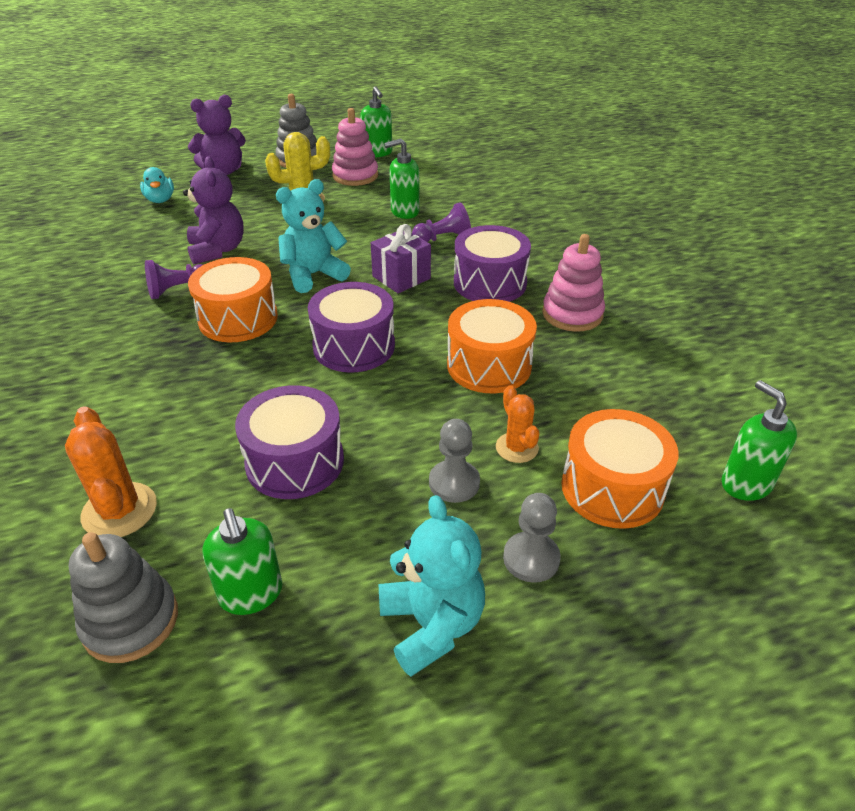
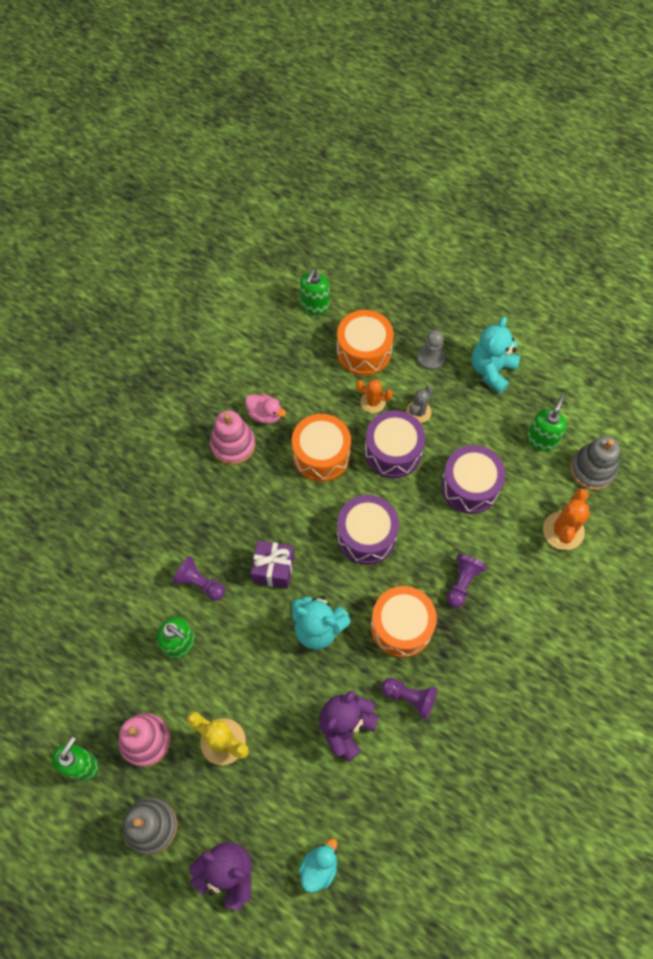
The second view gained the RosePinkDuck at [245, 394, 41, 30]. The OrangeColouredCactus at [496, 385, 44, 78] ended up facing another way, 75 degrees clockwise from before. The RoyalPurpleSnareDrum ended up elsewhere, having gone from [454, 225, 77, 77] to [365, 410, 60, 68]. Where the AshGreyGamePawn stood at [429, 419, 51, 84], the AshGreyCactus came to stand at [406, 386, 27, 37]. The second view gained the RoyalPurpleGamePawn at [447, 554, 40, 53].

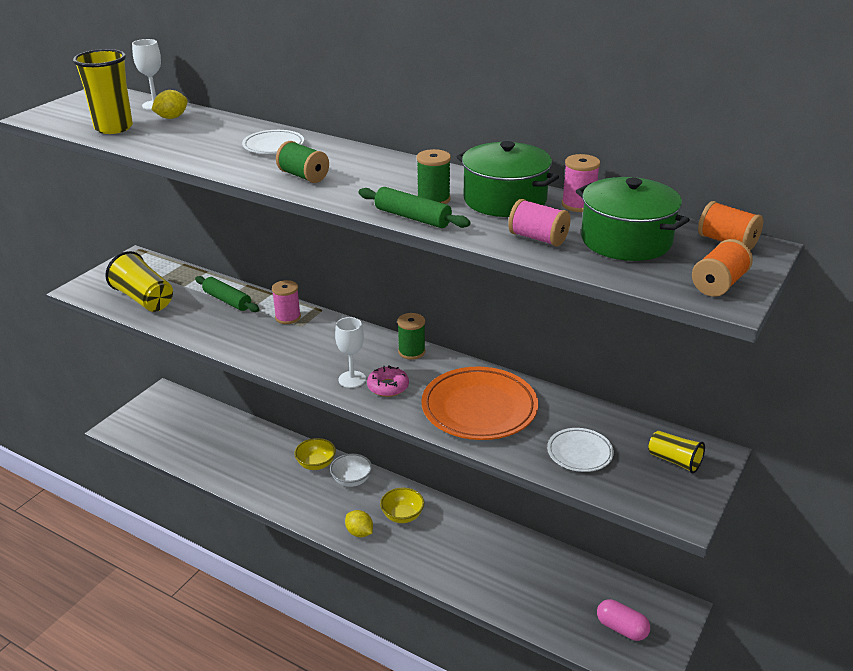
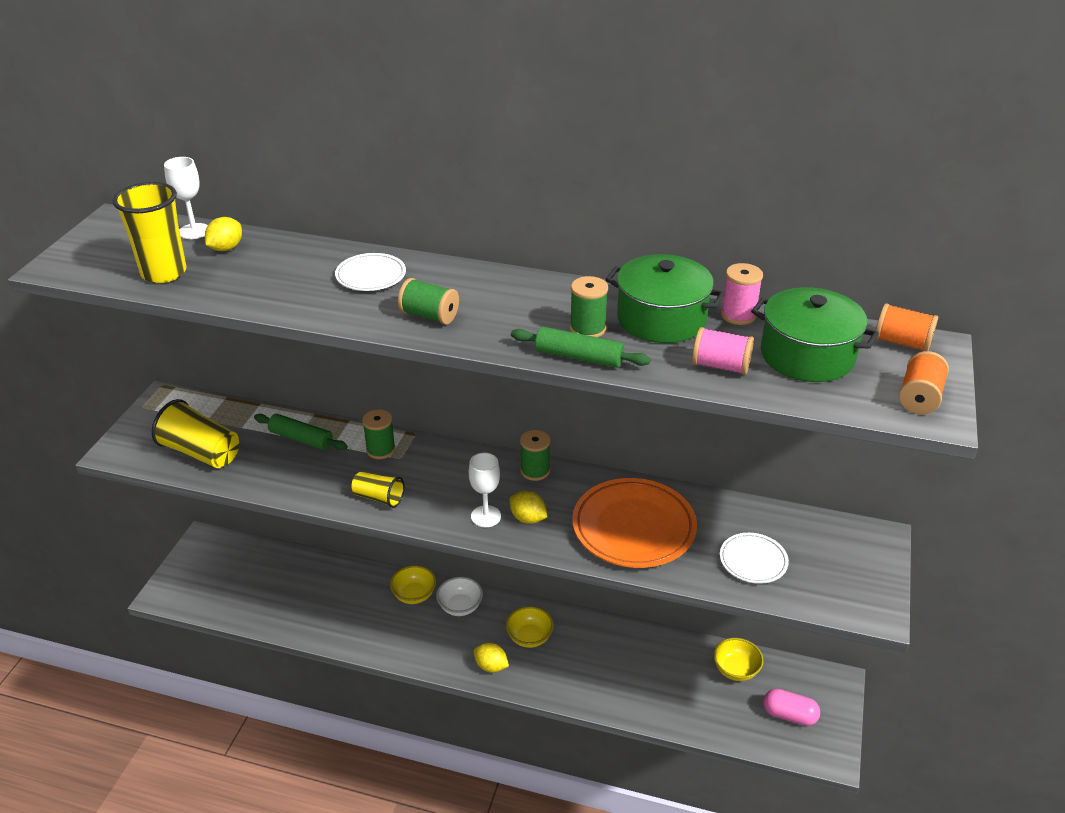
The YellowCup ended up elsewhere, having gone from [648, 431, 57, 42] to [351, 472, 54, 36]. What was the RosePinkSpool at [272, 280, 29, 44] turned into the LeafGreenSpool at [362, 409, 34, 50]. Where the RosePinkGlazedDonut stood at [367, 365, 42, 32], the YellowLemon came to stand at [509, 491, 38, 33]. The second view gained the YellowDeepDish at [713, 638, 51, 43].

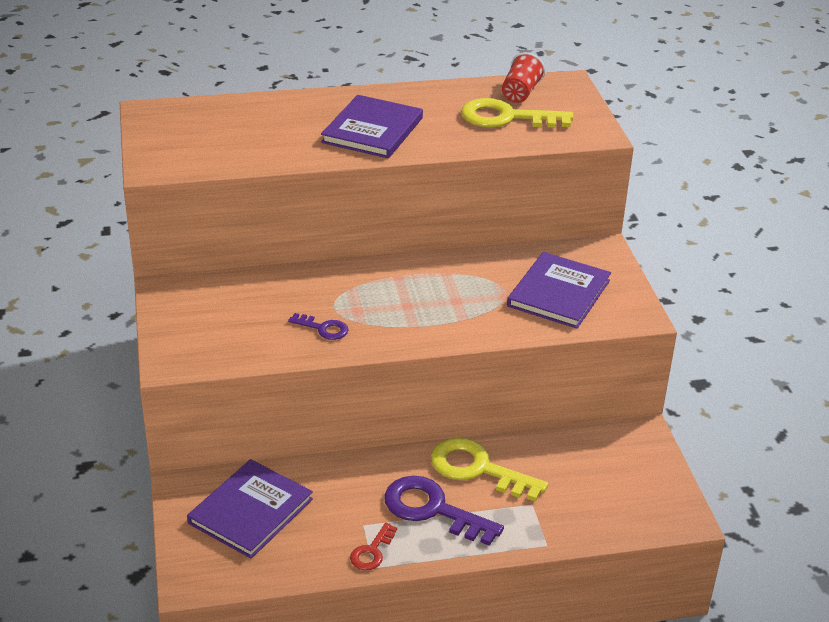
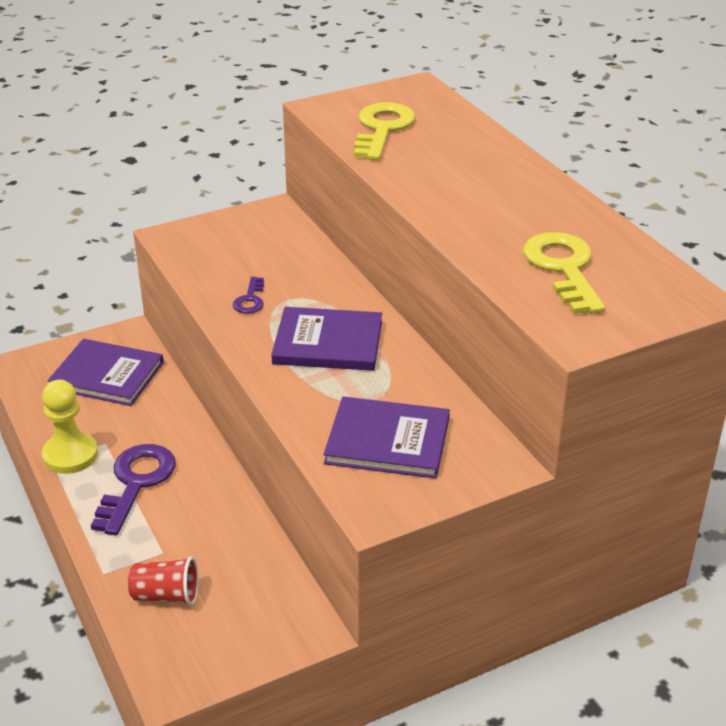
Where the CrimsonLatchkey stood at [350, 522, 47, 48], the YellowGamePawn came to stand at [42, 380, 56, 94]. The CrimsonCup ended up elsewhere, having gone from [502, 52, 43, 51] to [128, 557, 71, 49]. The RoyalPurpleHardback ended up elsewhere, having gone from [321, 95, 102, 63] to [271, 307, 111, 64]. The YellowLatchkey ended up elsewhere, having gone from [431, 437, 117, 65] to [354, 102, 61, 58].

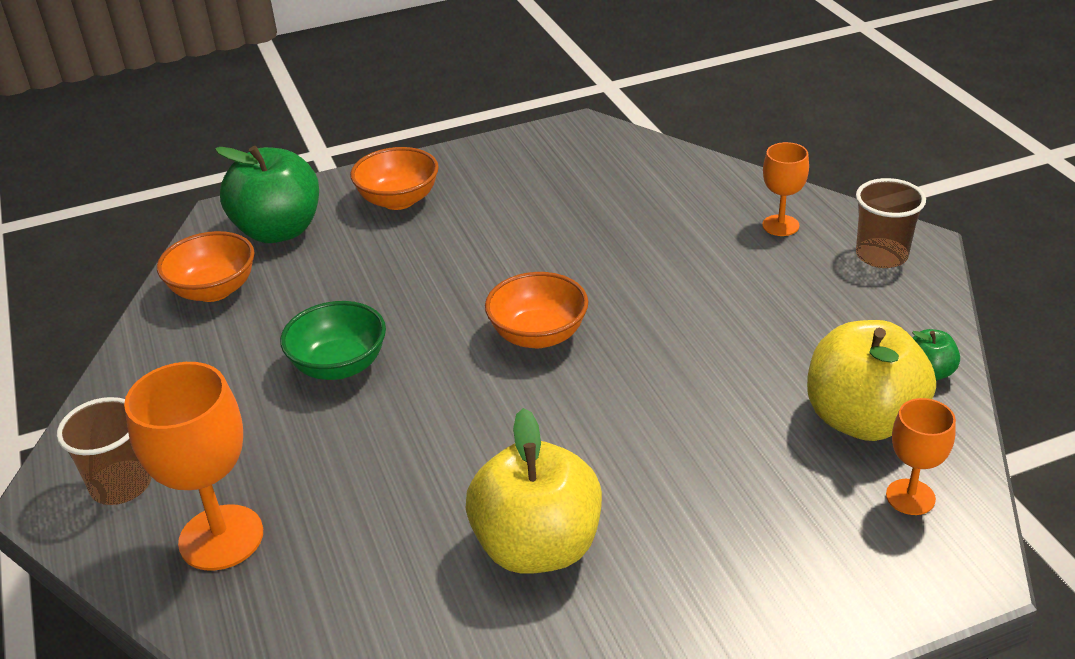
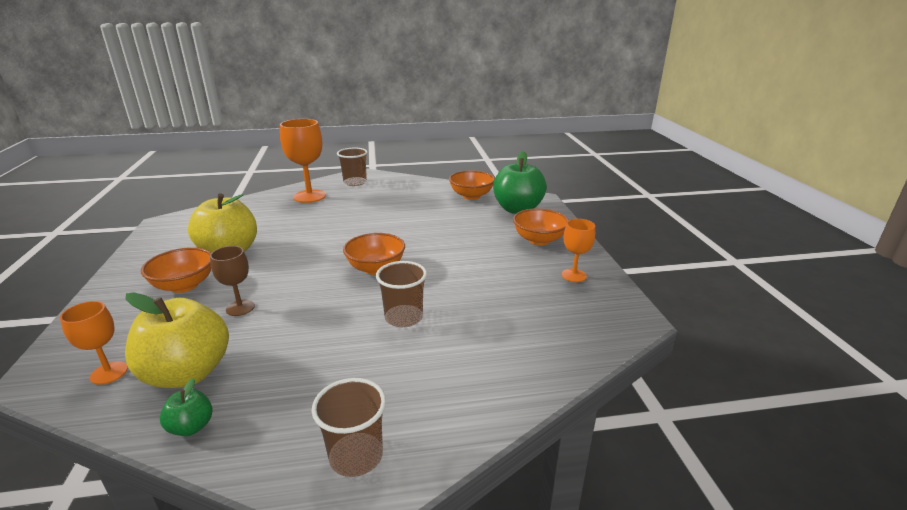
The second view gained the OrangeColouredDeepDish at [141, 247, 70, 46]. The second view gained the BrownChalice at [210, 246, 45, 70]. The second view gained the BrownCup at [376, 261, 51, 66]. The OrangeColouredChalice ended up elsewhere, having gone from [762, 142, 47, 94] to [562, 219, 33, 63]. The second view lost the LeafGreenDeepDish at [280, 301, 106, 79].

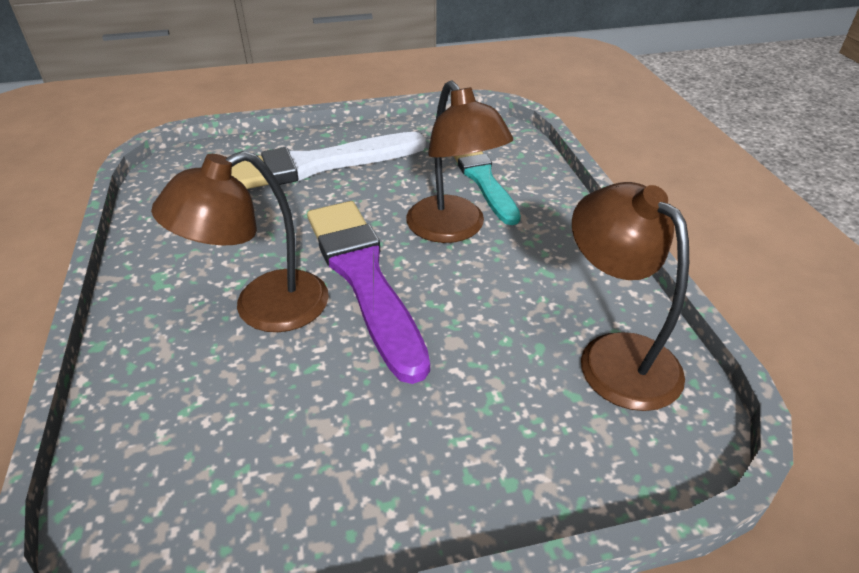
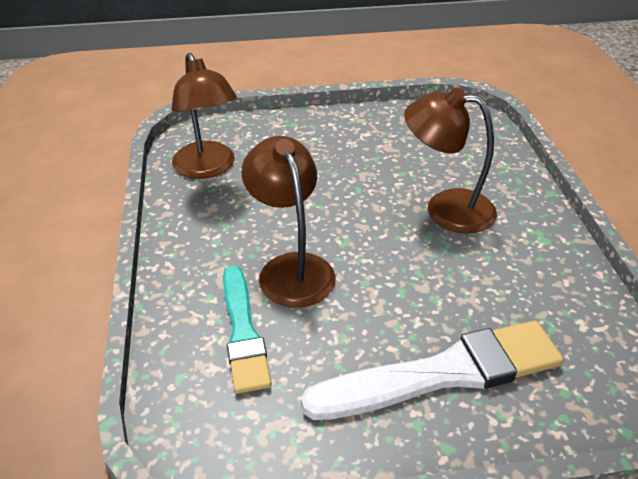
The BrownDeskLamp at [151, 151, 178, 181] ended up facing another way, 135 degrees counterclockwise from before. The second view lost the RoyalPurpleBrush at [307, 201, 123, 183].

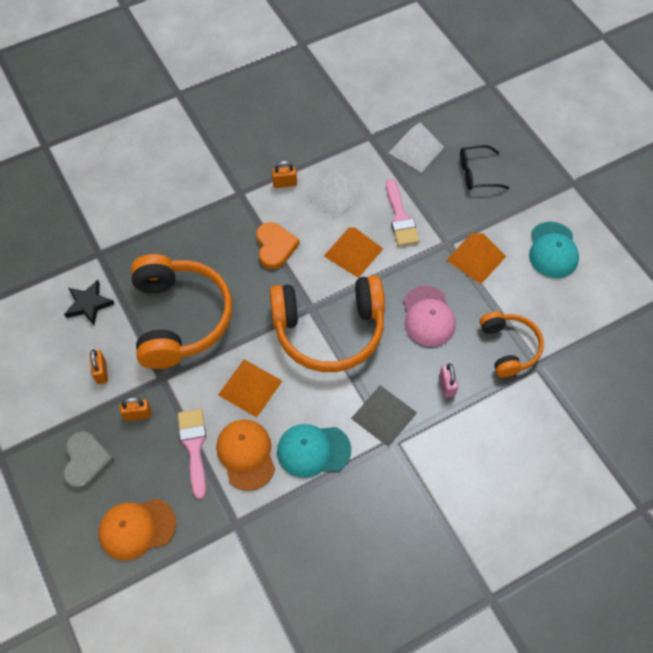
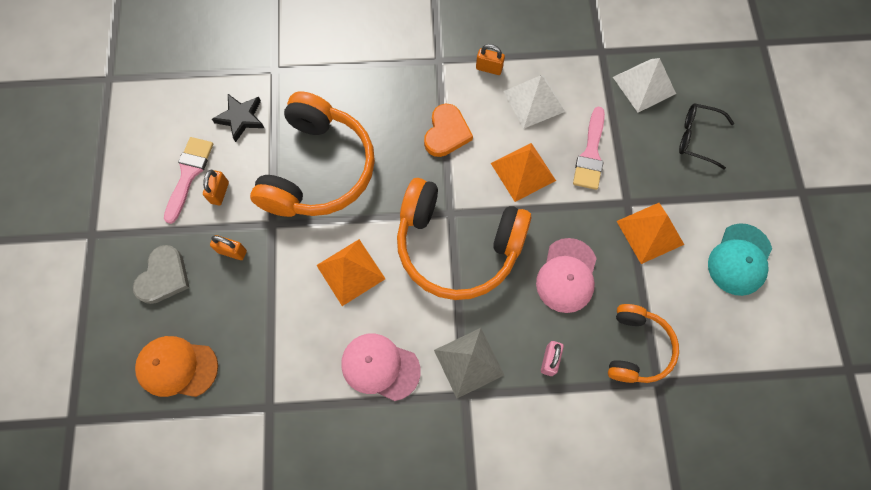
The RosePinkBrush ended up elsewhere, having gone from [178, 409, 28, 90] to [164, 137, 49, 87]. What was the TealPeakedCap at [277, 424, 74, 54] turned into the RosePinkPeakedCap at [341, 334, 80, 67]. The second view lost the OrangeColouredPeakedCap at [216, 419, 59, 72].

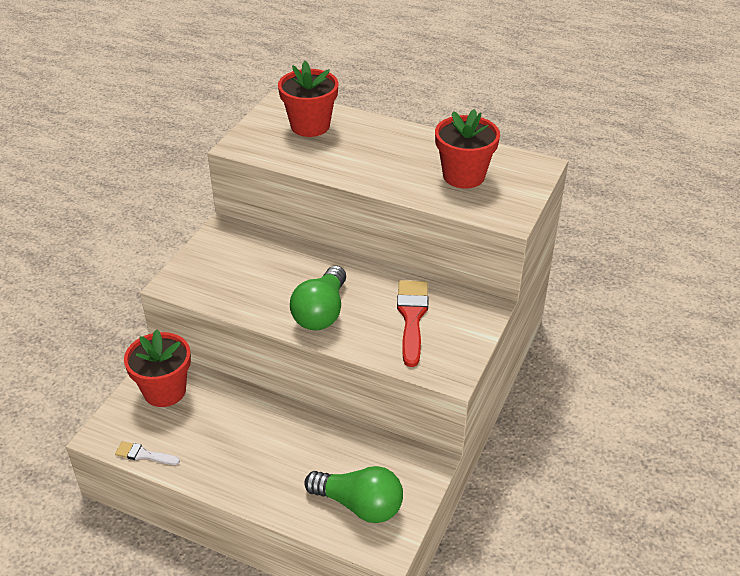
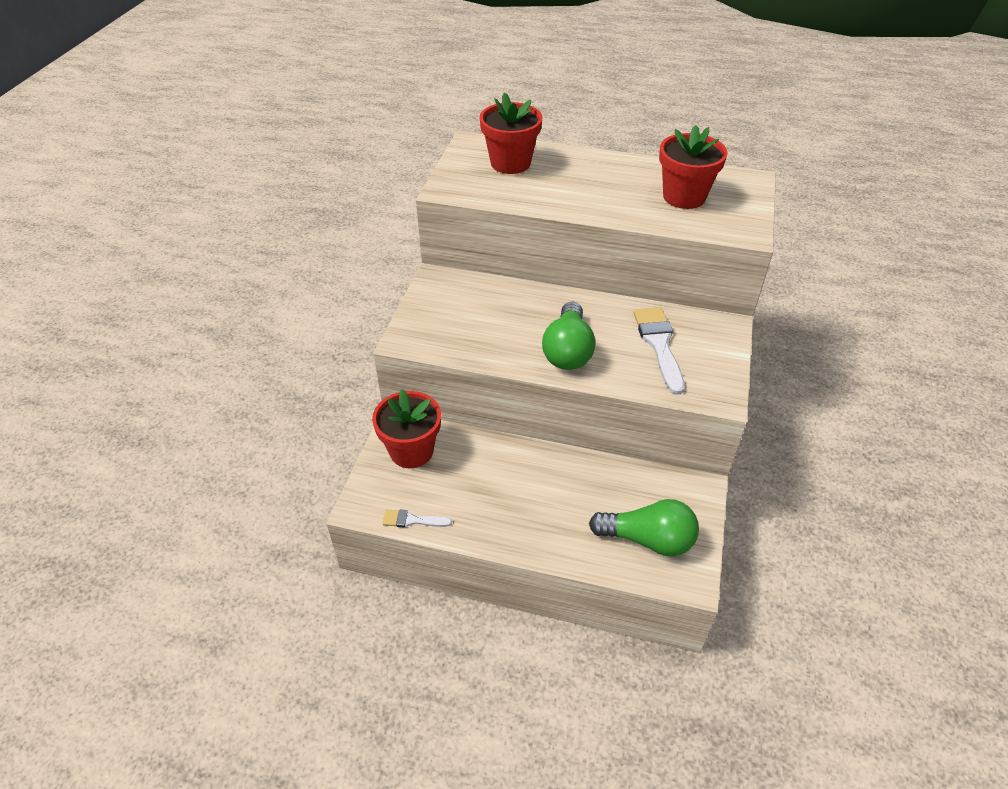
What was the CrimsonBrush at [397, 280, 31, 87] turned into the SnowWhiteBrush at [634, 307, 51, 88].

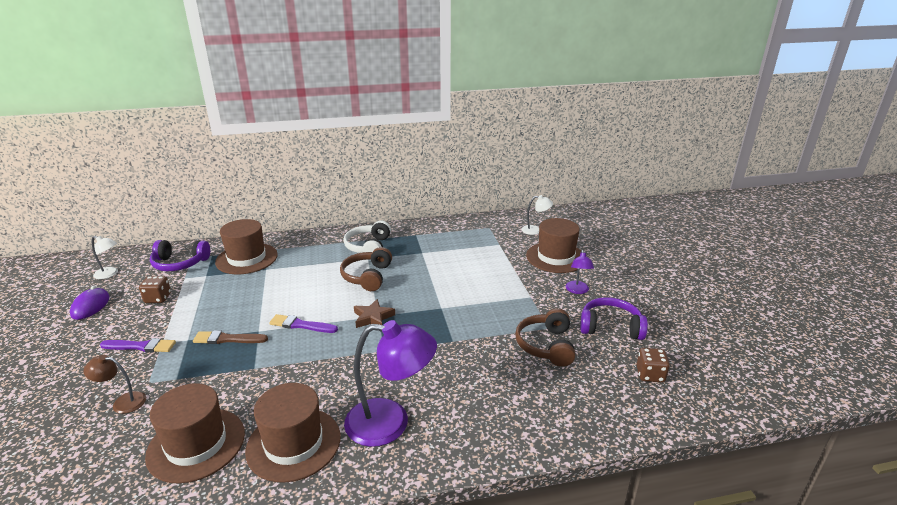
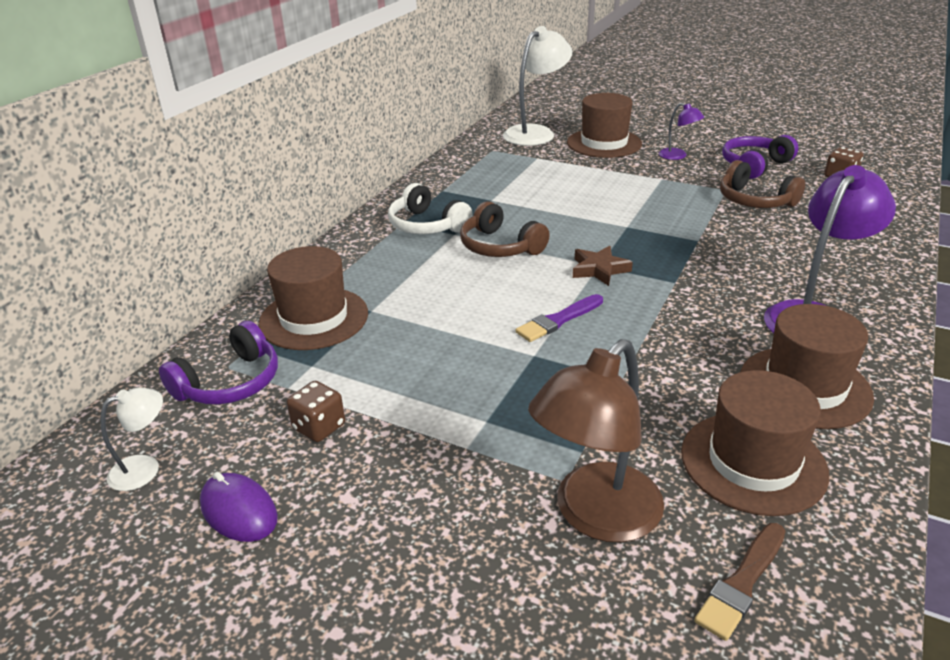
The size of the SnowWhiteDeskLamp at [521, 195, 32, 40] changed by a factor of 2.00. The size of the BrownDeskLamp at [83, 355, 63, 59] changed by a factor of 2.00. The BrownBrush ended up elsewhere, having gone from [193, 331, 75, 13] to [694, 523, 91, 118]. The second view lost the RoyalPurpleBrush at [100, 338, 76, 14].

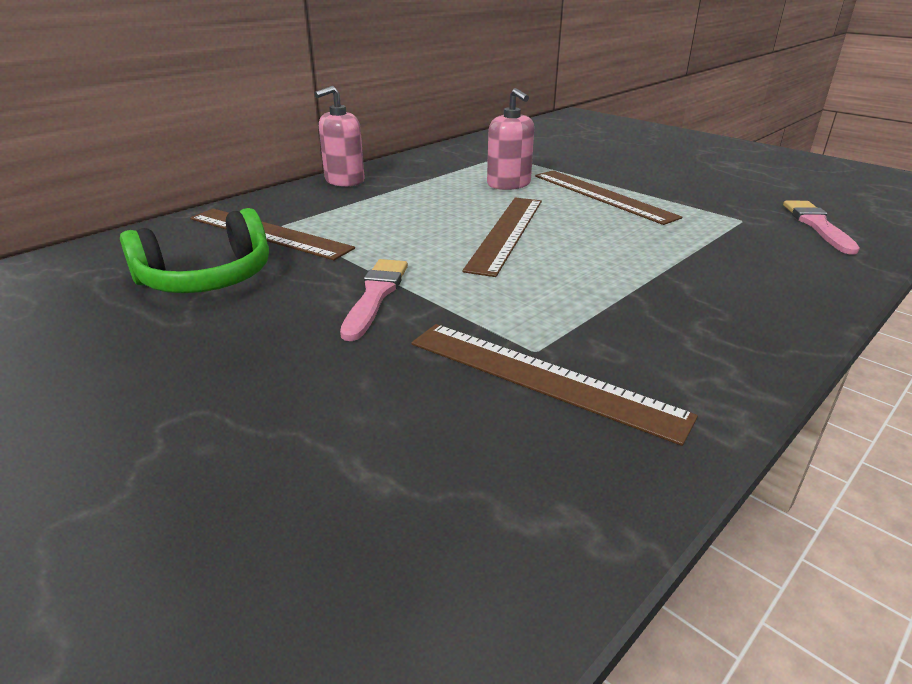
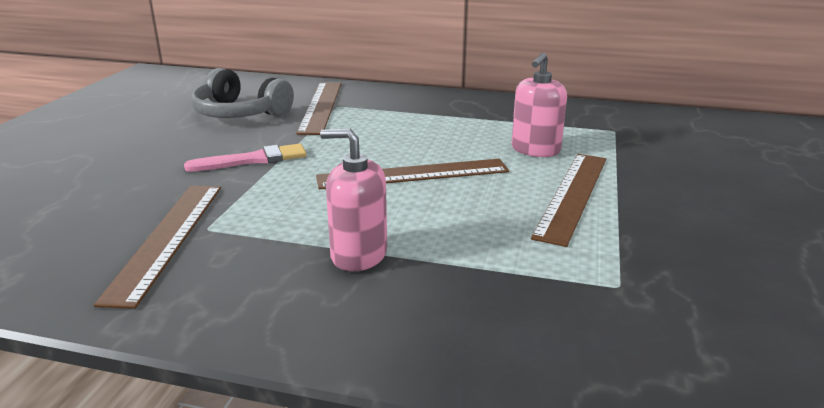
What was the LeafGreenHeadset at [120, 208, 149, 85] turned into the AshGreyHeadset at [191, 68, 103, 50]. The RosePinkPumpBottle ended up elsewhere, having gone from [314, 86, 51, 101] to [320, 129, 67, 142]. The second view lost the RosePinkBrush at [783, 201, 77, 54].

